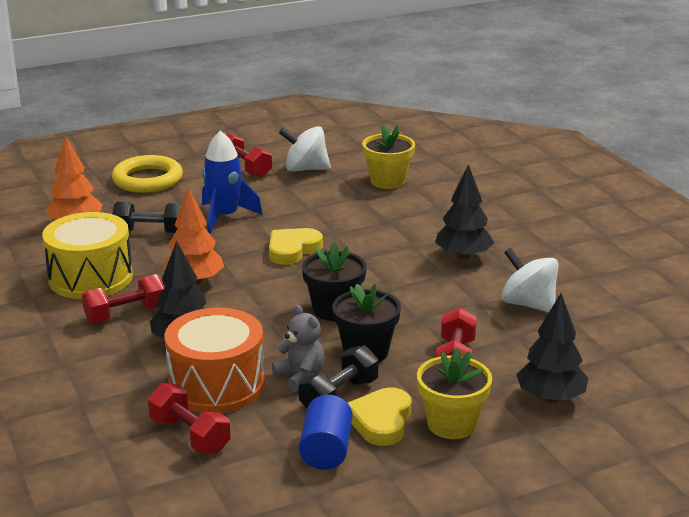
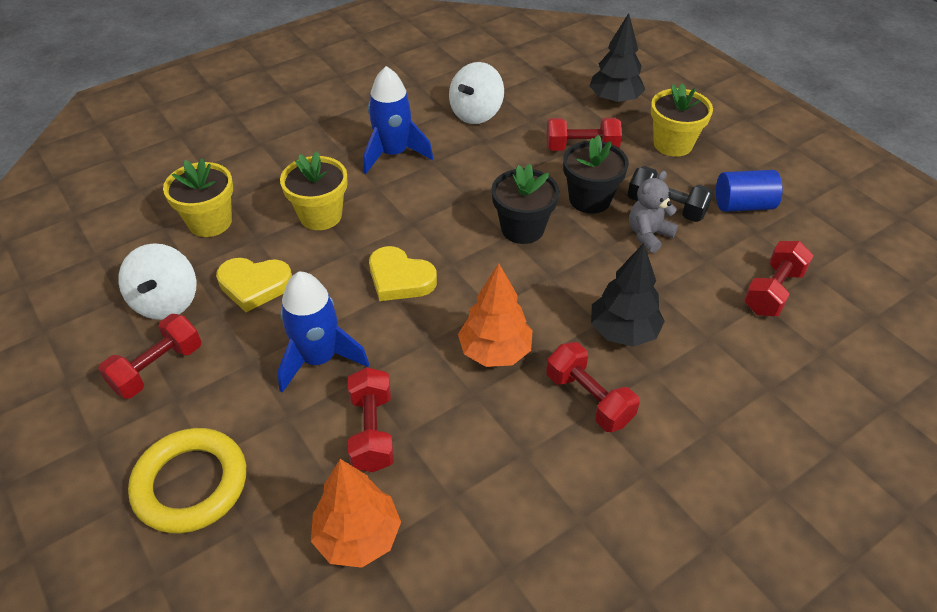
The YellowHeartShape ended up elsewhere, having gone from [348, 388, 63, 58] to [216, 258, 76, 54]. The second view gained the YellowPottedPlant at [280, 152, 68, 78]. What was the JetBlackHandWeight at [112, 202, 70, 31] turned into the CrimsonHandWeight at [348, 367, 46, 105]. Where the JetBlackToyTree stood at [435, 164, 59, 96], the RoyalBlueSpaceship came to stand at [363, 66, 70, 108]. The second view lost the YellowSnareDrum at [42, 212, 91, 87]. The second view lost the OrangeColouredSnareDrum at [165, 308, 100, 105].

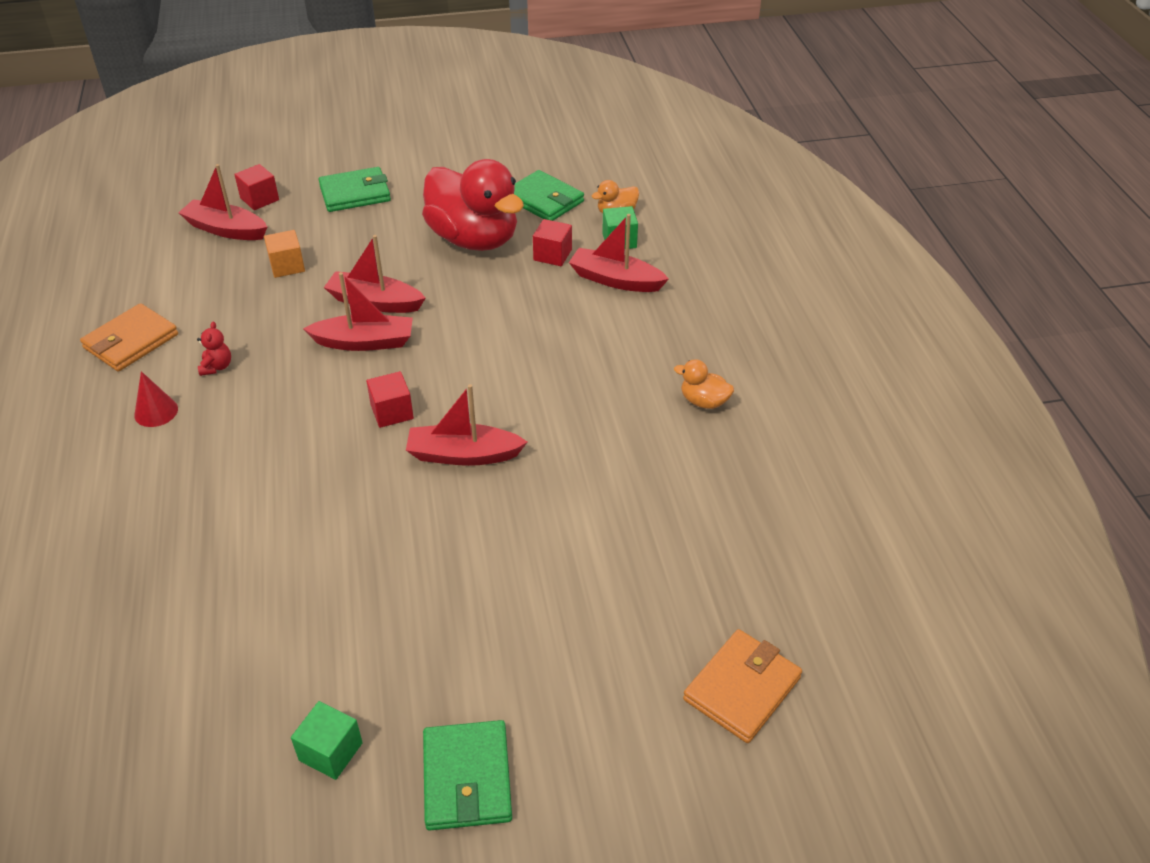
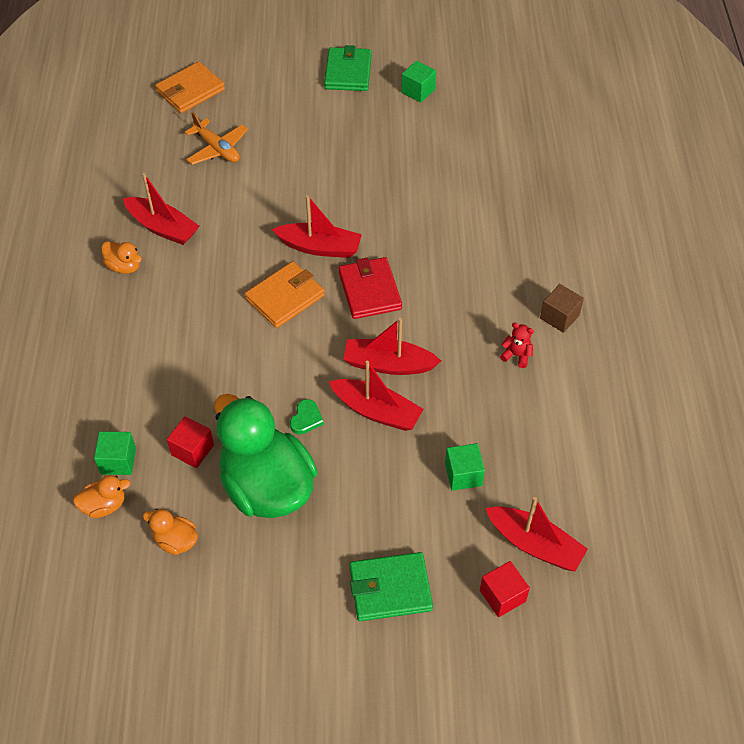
The CrimsonBoat ended up elsewhere, having gone from [569, 214, 100, 78] to [123, 173, 77, 72]. Where the LeafGreenWallet stood at [514, 170, 70, 51], the OrangeColouredDuck came to stand at [143, 509, 55, 46]. The second view gained the OrangeColouredToyPlane at [185, 112, 63, 53]. What was the CrimsonDuck at [422, 159, 102, 92] turned into the LeafGreenDuck at [214, 393, 104, 125]. The OrangeColouredWallet ended up elsewhere, having gone from [80, 303, 98, 69] to [245, 261, 80, 67]. The second view gained the LeafGreenHeartShape at [290, 399, 34, 35]. Where the CrimsonSolidCube stood at [366, 371, 48, 57], the CrimsonWallet came to stand at [339, 257, 63, 62]. What was the OrangeColouredSolidCube at [264, 230, 41, 48] turned into the LeafGreenSolidCube at [445, 443, 40, 48]. The CrimsonTeddy at [197, 321, 34, 55] ended up facing another way, 105 degrees clockwise from before. Where the CrimsonSolidCone stood at [134, 371, 44, 56], the BrownSolidCube came to stand at [540, 284, 44, 49].

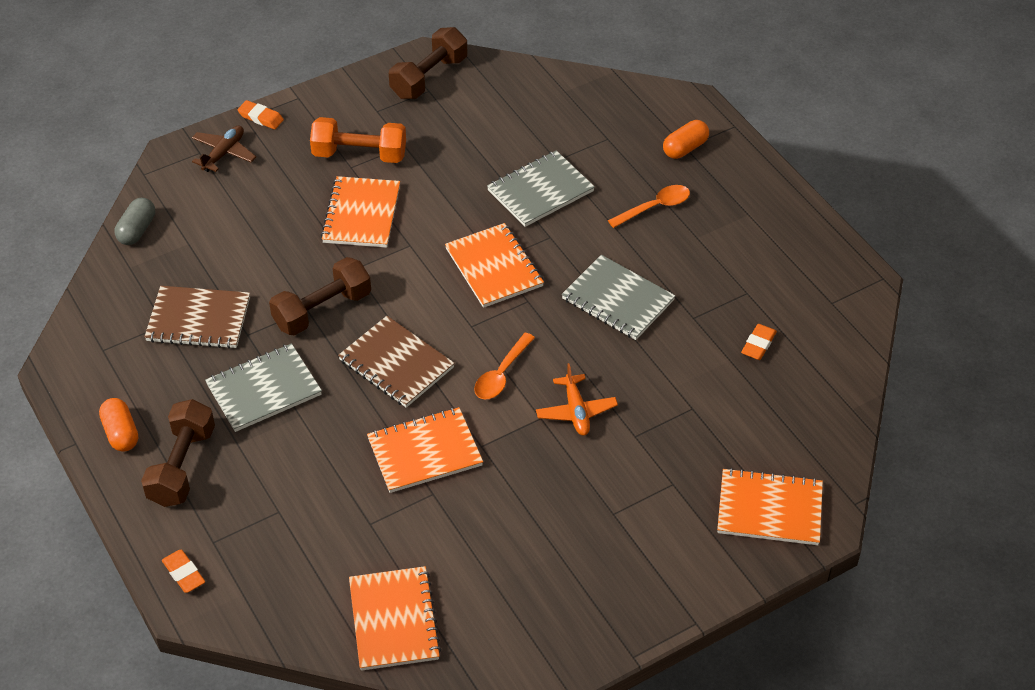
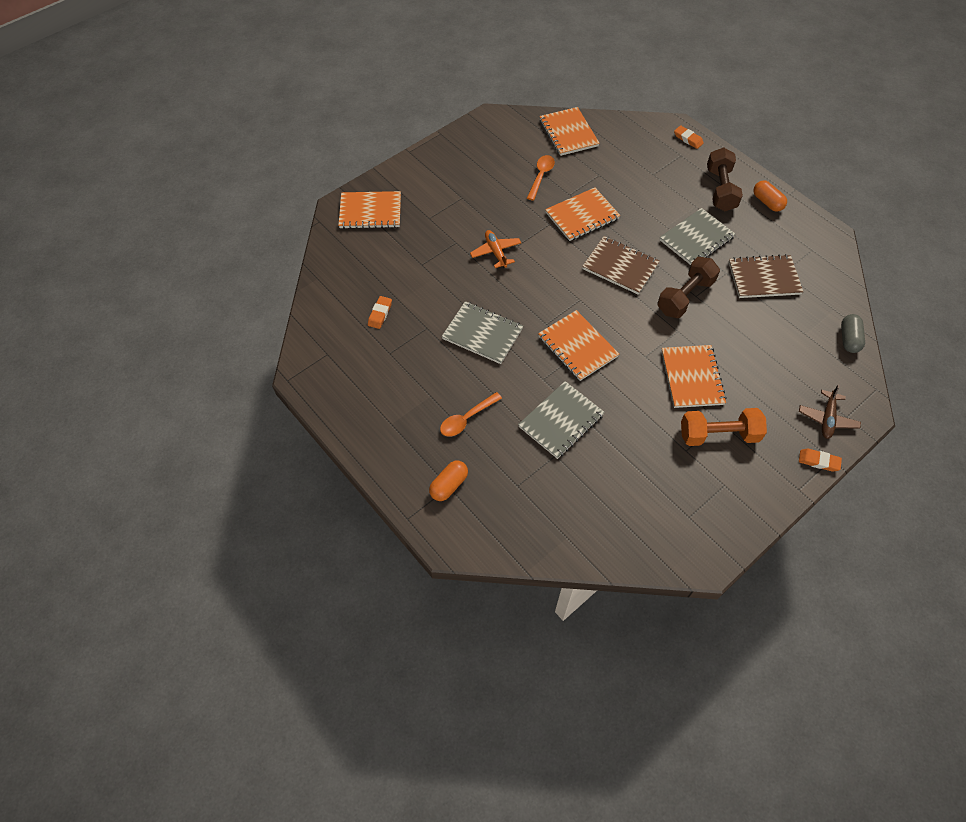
The OrangeColouredSpoon ended up elsewhere, having gone from [474, 333, 61, 67] to [527, 155, 28, 46]. The second view lost the BrownHandWeight at [389, 27, 78, 72].

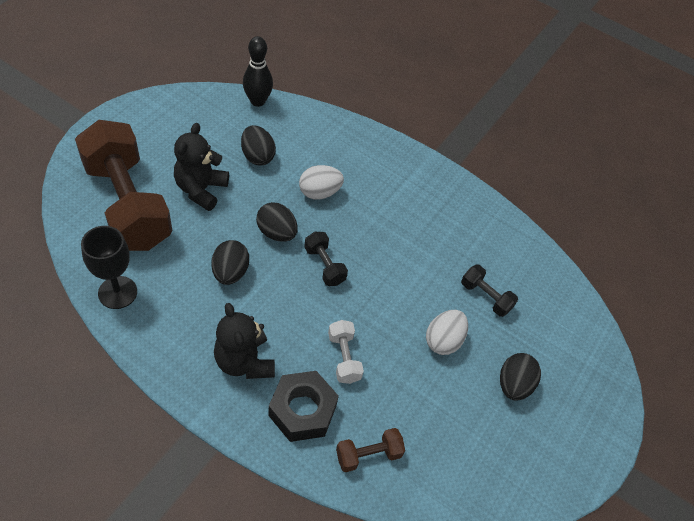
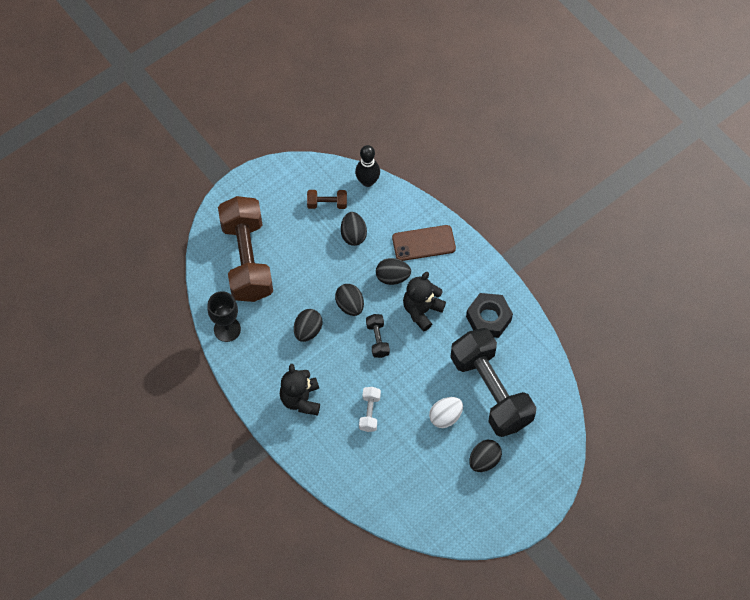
The BrownHandWeight ended up elsewhere, having gone from [336, 428, 69, 44] to [307, 190, 40, 19]. What was the SnowWhiteEggShape at [299, 165, 45, 35] turned into the JetBlackEggShape at [376, 258, 35, 27]. The second view gained the BrownPhone at [392, 225, 64, 36]. The JetBlackTeddy ended up elsewhere, having gone from [174, 123, 55, 88] to [403, 272, 43, 60]. The size of the JetBlackHandWeight at [461, 265, 57, 52] changed by a factor of 2.45. The JetBlackHexNut ended up elsewhere, having gone from [268, 371, 71, 71] to [466, 293, 47, 45].

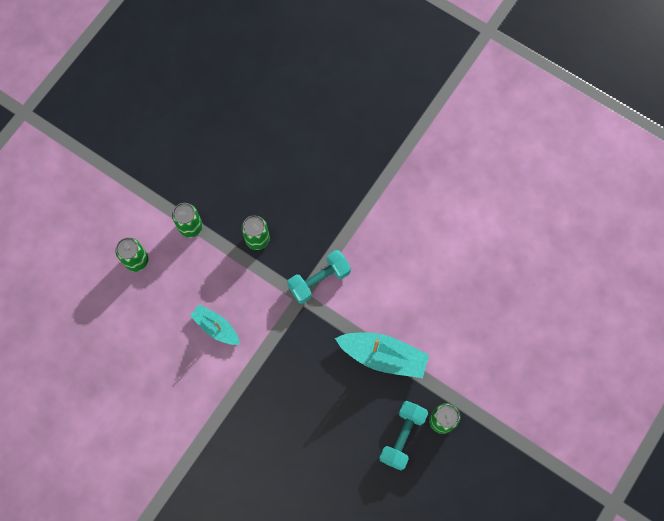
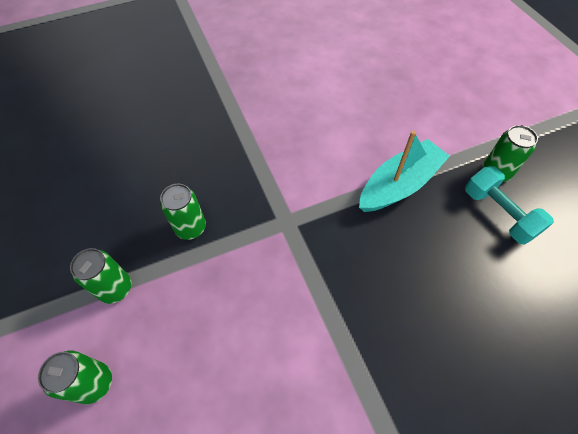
The second view lost the TealBoat at [190, 304, 50, 41]. The second view lost the TealHandWeight at [287, 250, 64, 54].

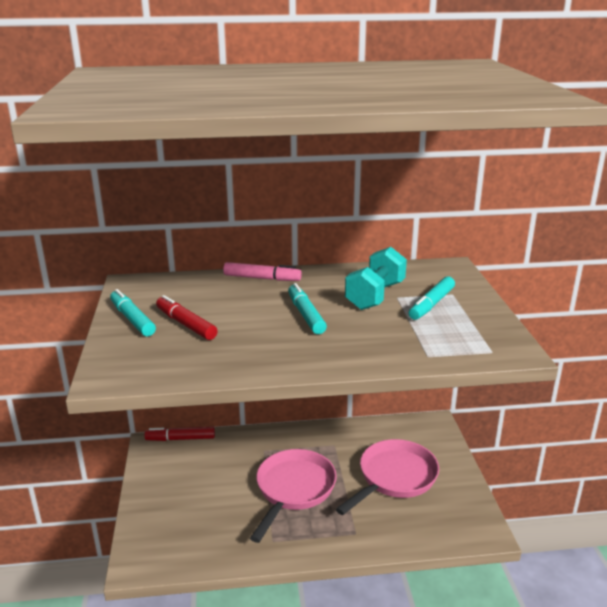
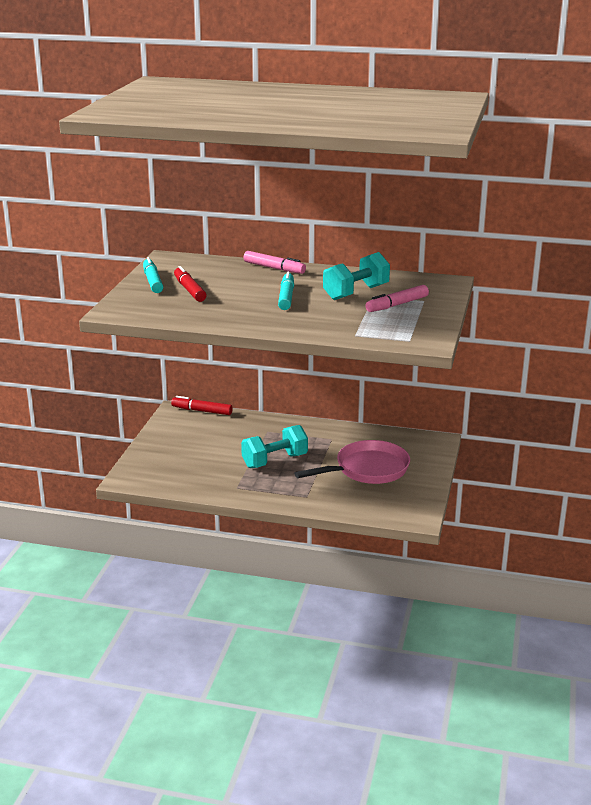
Where the RosePinkPan stood at [250, 449, 87, 94], the TealHandWeight came to stand at [241, 425, 67, 43]. What was the TealMarkerPen at [409, 276, 46, 44] turned into the RosePinkMarkerPen at [365, 285, 64, 27].

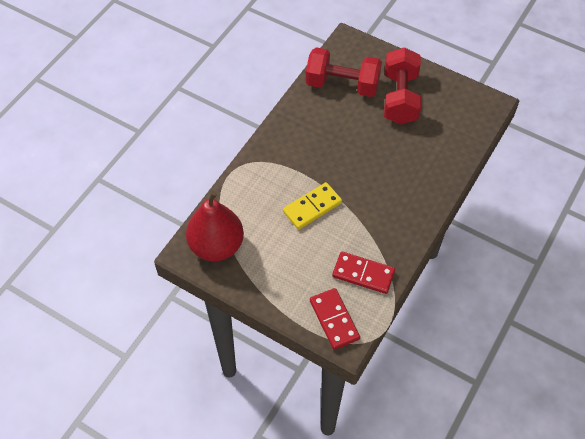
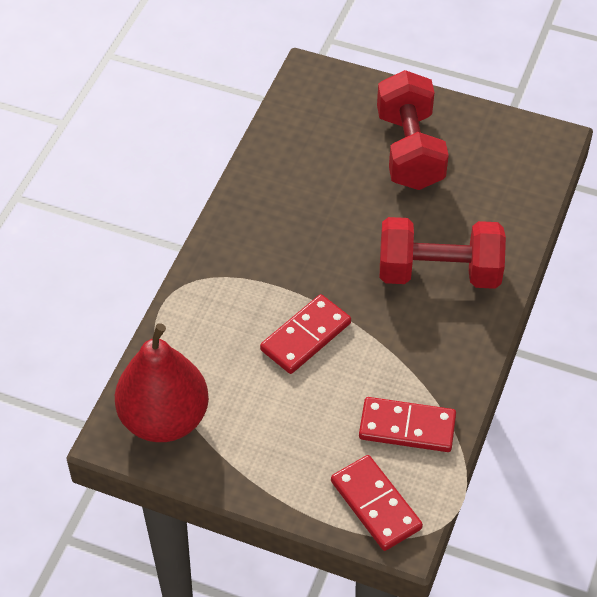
What was the YellowDomino at [283, 182, 59, 48] turned into the CrimsonDomino at [260, 294, 91, 80]. The CrimsonHandWeight ended up elsewhere, having gone from [306, 47, 76, 50] to [380, 217, 126, 72].

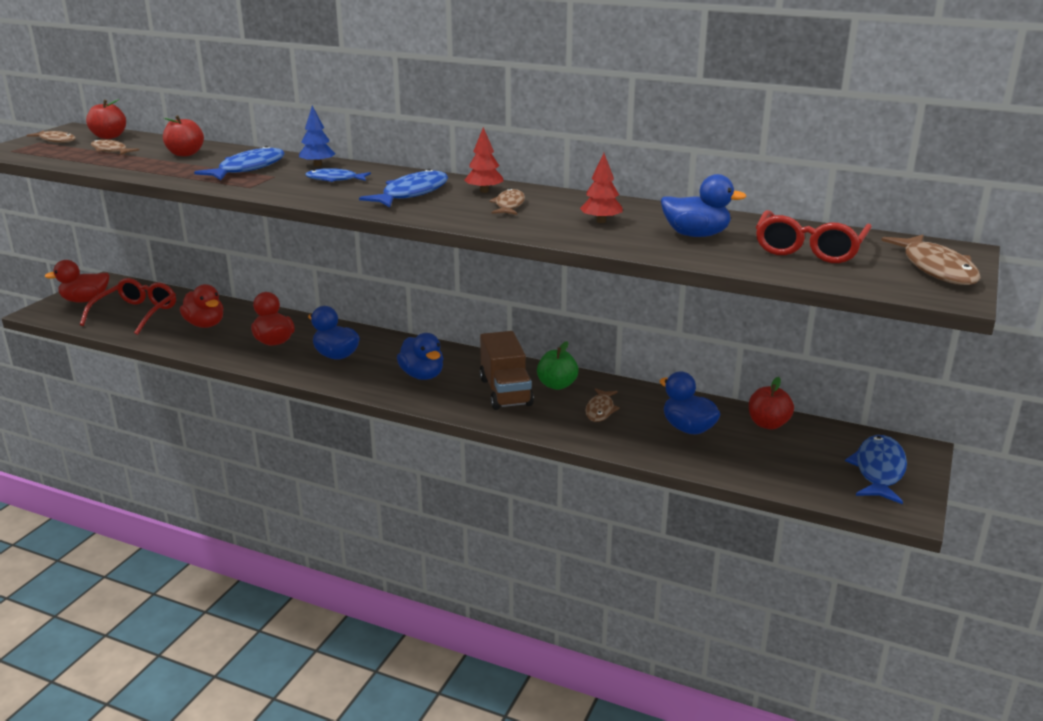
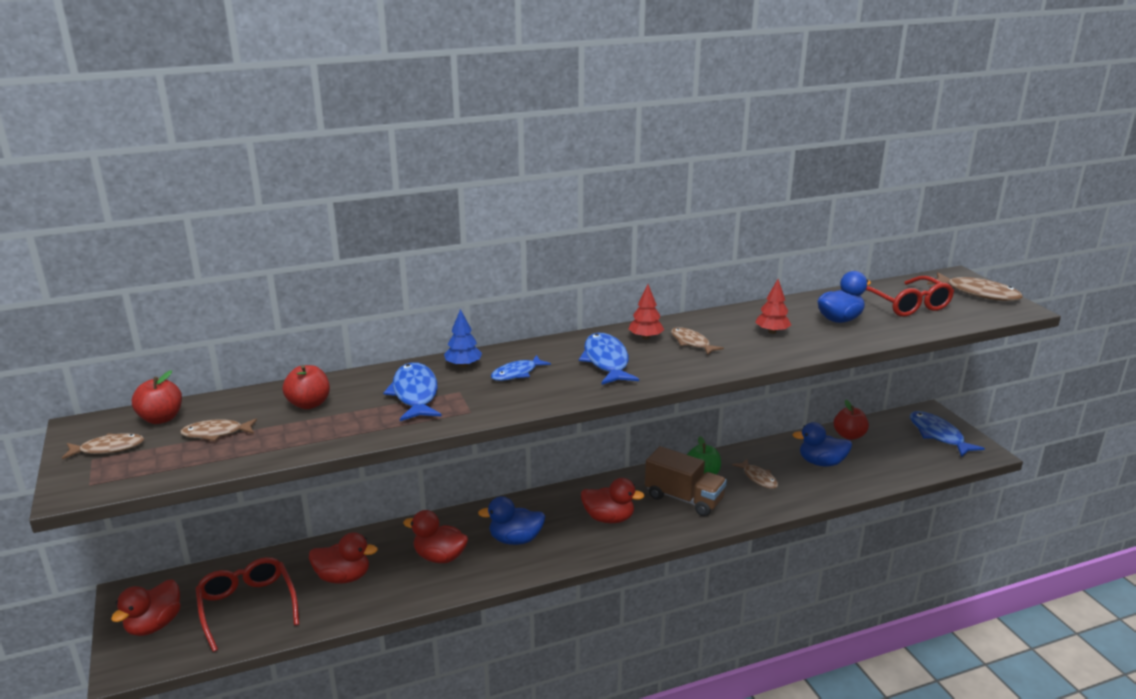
What was the RoyalBlueDuck at [397, 333, 46, 47] turned into the CrimsonDuck at [581, 478, 64, 45].

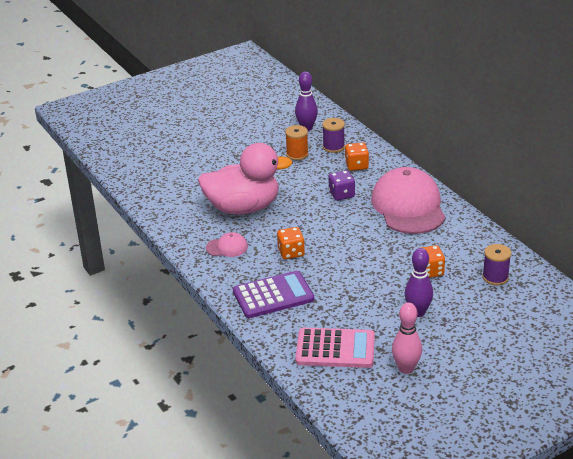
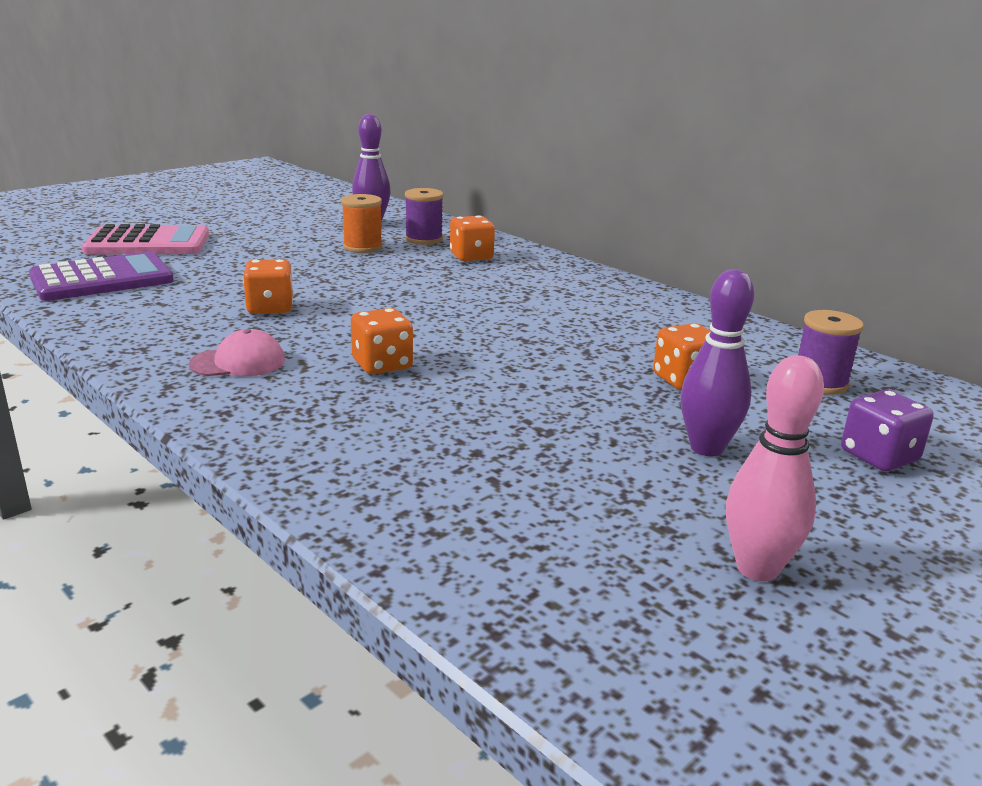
The RoyalPurpleAddingMachine ended up elsewhere, having gone from [233, 271, 81, 47] to [29, 252, 145, 49]. The RosePinkAddingMachine ended up elsewhere, having gone from [295, 328, 80, 40] to [82, 224, 127, 30]. Where the RosePinkDuck stood at [198, 143, 94, 72], the OrangeColouredDie came to stand at [243, 259, 51, 55]. The RoyalPurpleDie ended up elsewhere, having gone from [329, 170, 26, 31] to [841, 389, 93, 82]. The second view lost the RosePinkPeakedCap at [371, 167, 75, 67].

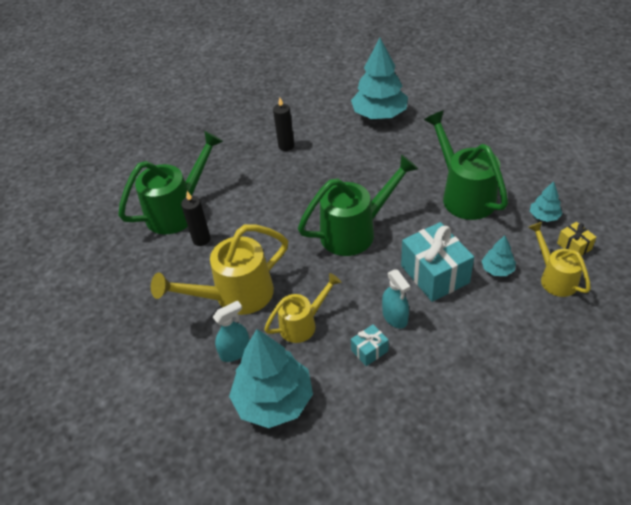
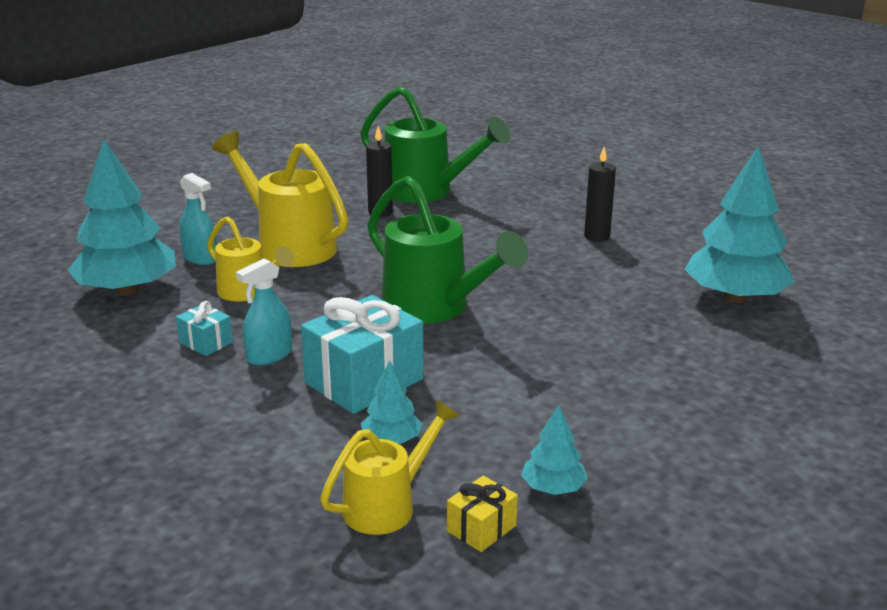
The second view lost the LeafGreenWateringCan at [424, 111, 84, 109].

